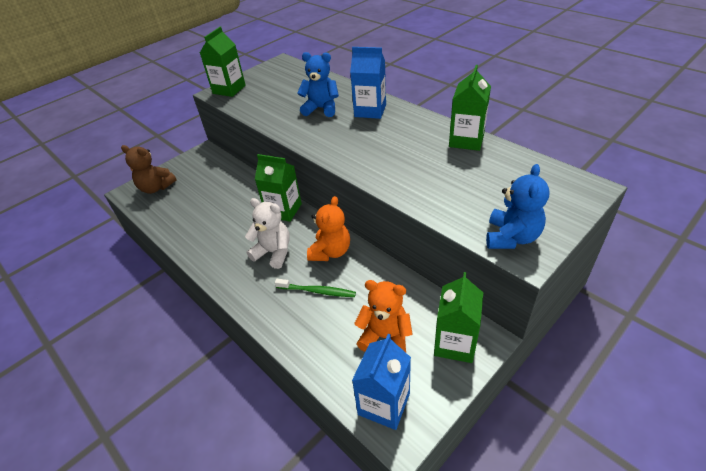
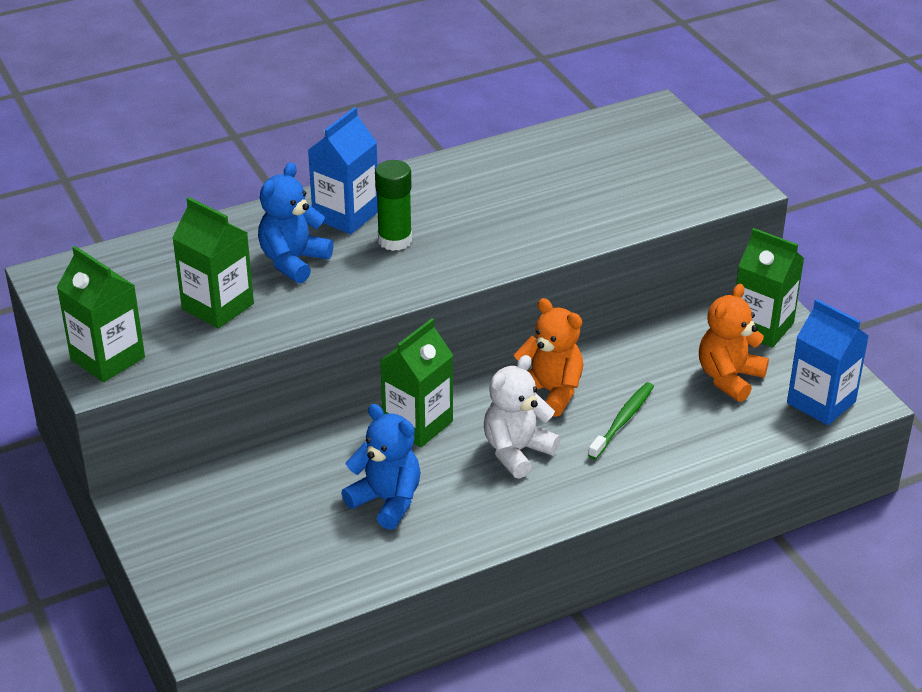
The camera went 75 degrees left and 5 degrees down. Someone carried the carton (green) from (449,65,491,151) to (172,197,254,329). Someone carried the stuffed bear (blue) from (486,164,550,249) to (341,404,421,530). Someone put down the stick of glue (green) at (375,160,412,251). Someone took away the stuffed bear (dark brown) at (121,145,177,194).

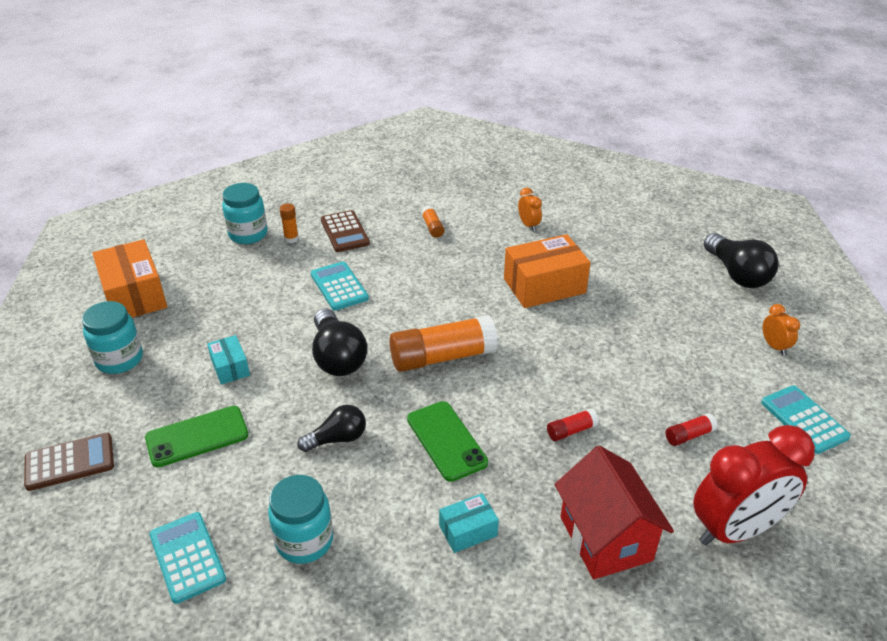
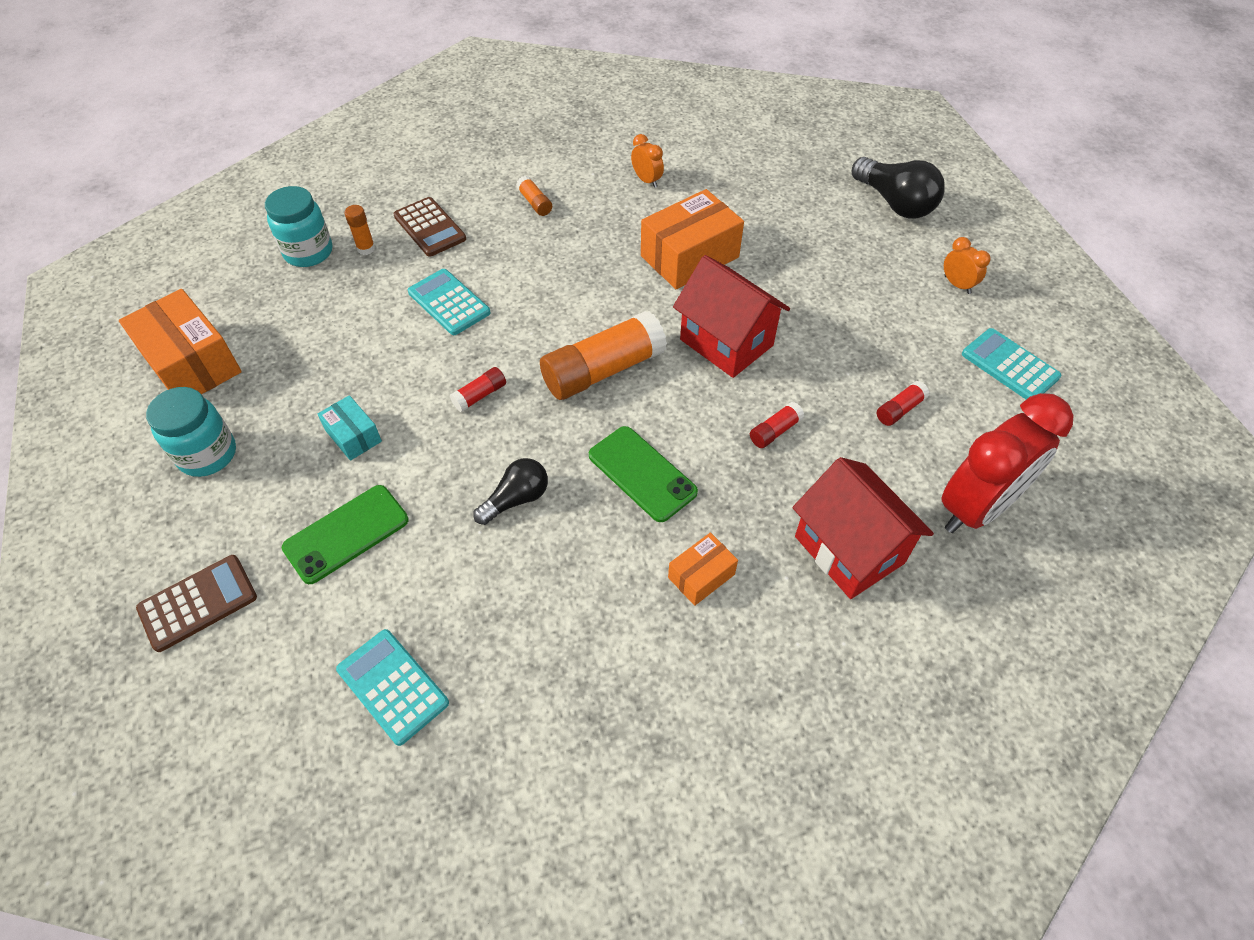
The camera went 15 degrees left and 15 degrees up. Someone swapped the lightbulb (jet-black) at (312,308,367,376) for the stick of glue (scarlet) at (450,367,506,412). Someone repainted the package (aqua) at (439,493,499,553), which became the package (orange-coloured) at (668,533,738,606). Someone put down the house (scarlet) at (673,255,790,378). Someone took away the jam jar (aqua) at (268,475,333,564).

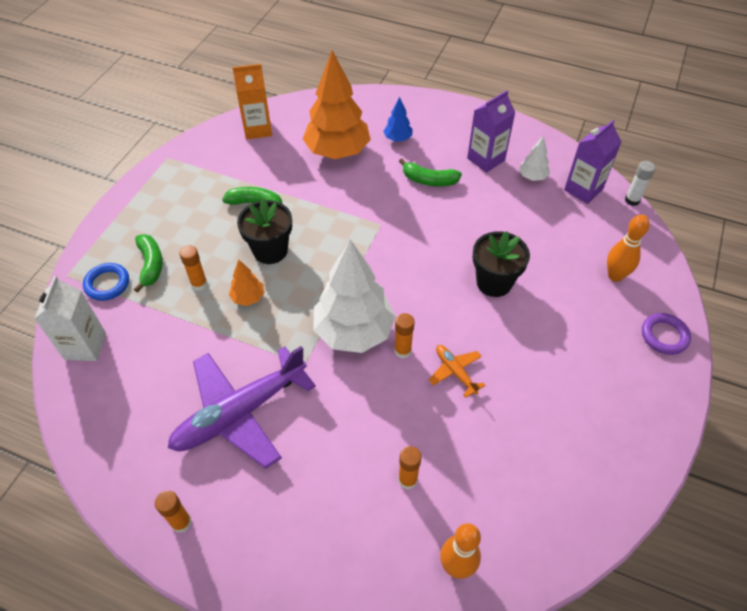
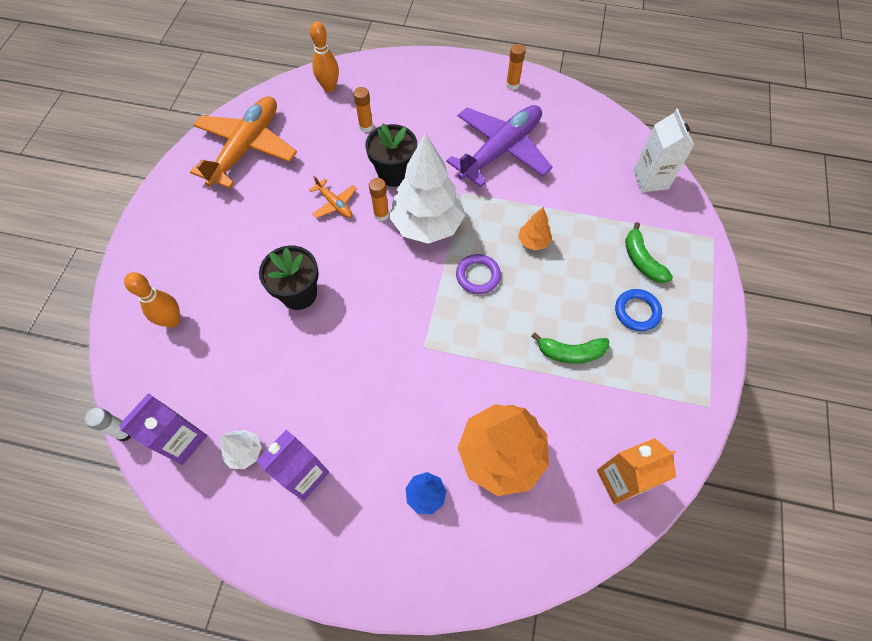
The camera went 170 degrees right and 10 degrees up. Someone put down the toy plane (orange-coloured) at (190,96,297,189). Someone carried the potted plant (jet-black) from (237,198,292,264) to (365,123,417,187). Someone carried the torus (royal purple) from (642,313,691,355) to (456,254,501,294). Someone carried the torus (blue) from (83,263,129,301) to (615,289,662,331). Someone took away the stick of glue (orange-coloured) at (179,245,207,291). Someone took away the toy banana (green) at (399,158,462,186).

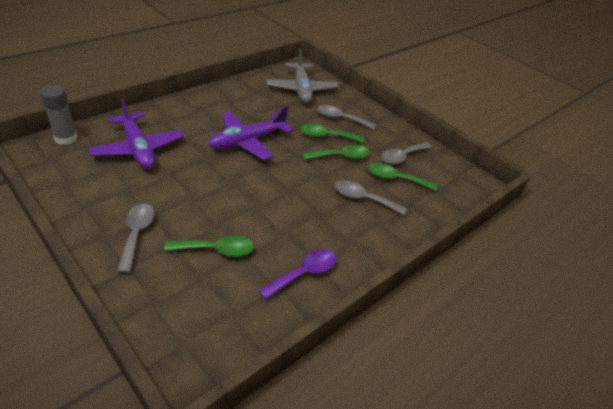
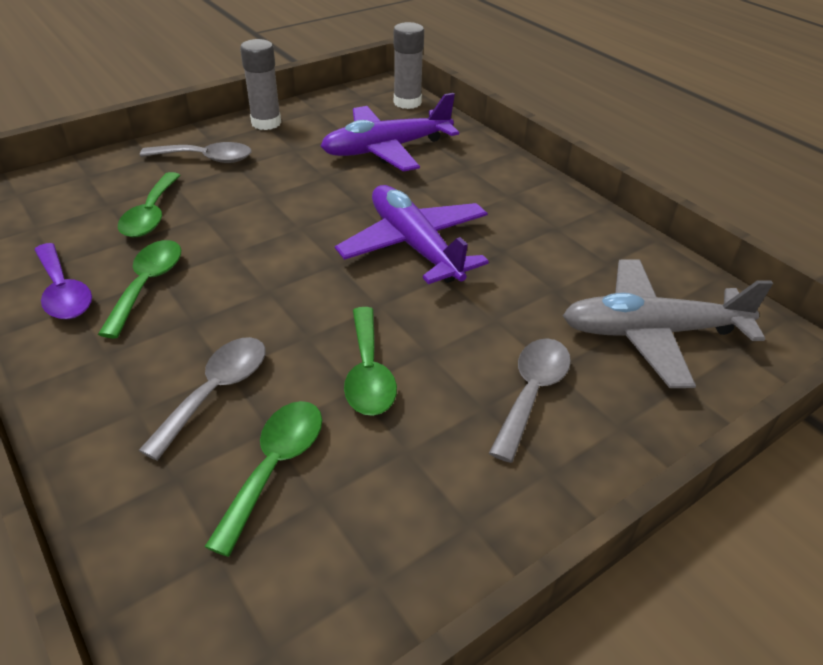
The camera went 100 degrees right and 0 degrees up. Someone carried the tablespoon (green) from (300,124,364,143) to (98,240,181,338). Someone put down the stick of glue (ash-grey) at (240,39,281,130). Someone took away the tablespoon (ash-grey) at (381,142,432,164).

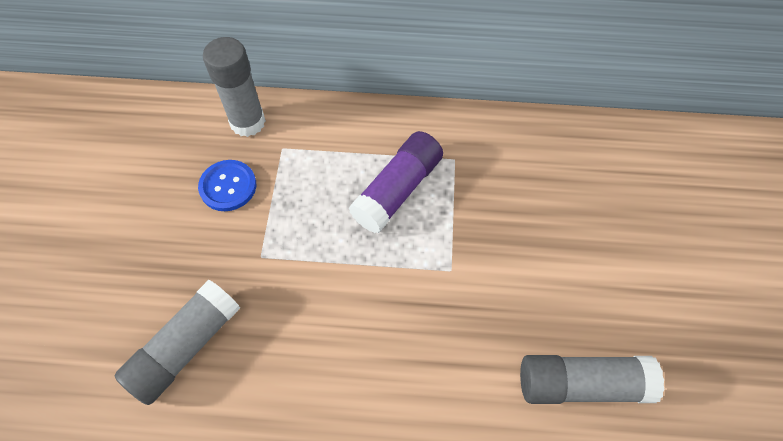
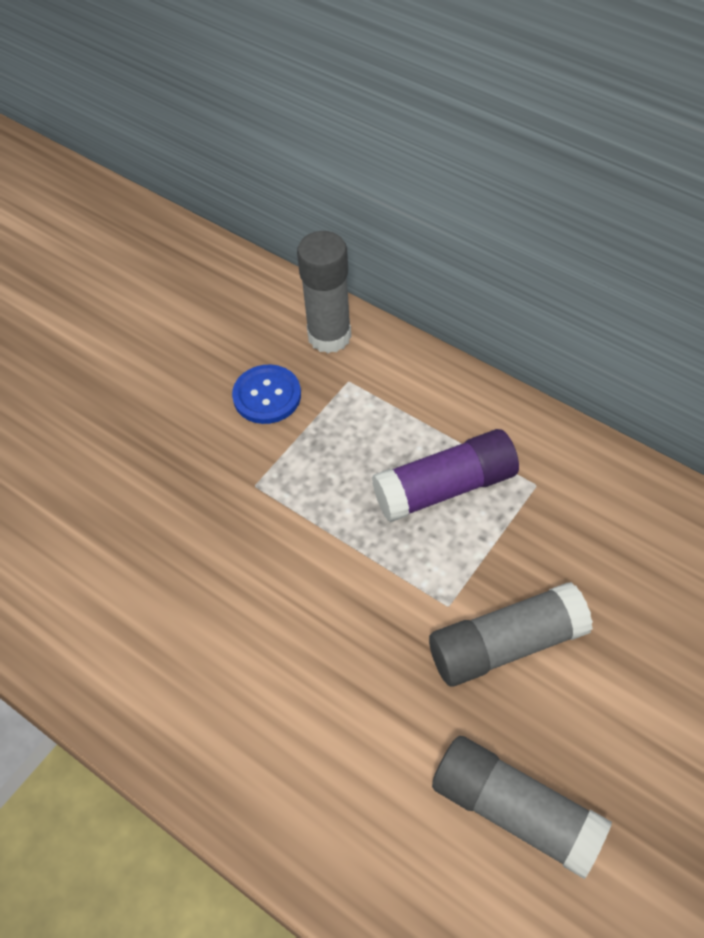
The camera went 35 degrees right and 5 degrees down. Someone carried the stick of glue (ash-grey) from (115,280,240,405) to (429,582,593,687).

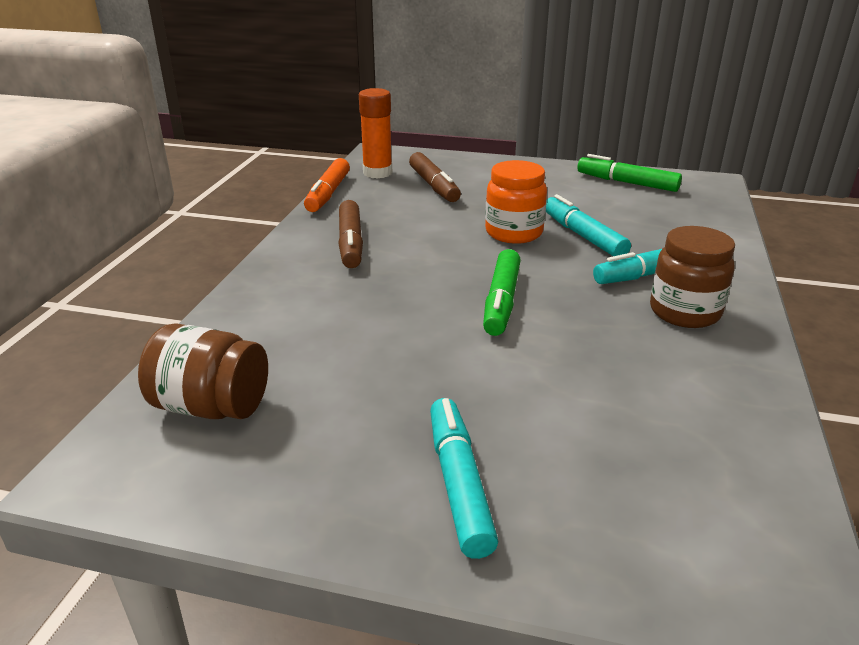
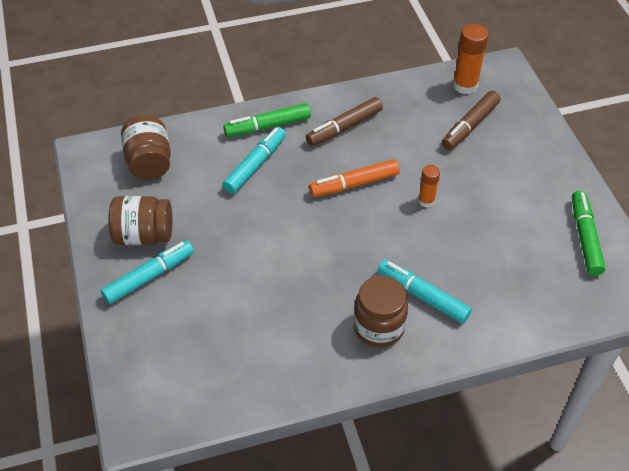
The camera went 60 degrees right and 20 degrees up. Someone put down the jam jar (dark brown) at (108,196,172,245). Someone carried the felt pen (aqua) from (546,194,631,256) to (222,127,286,194). Someone carried the felt pen (green) from (483,249,521,336) to (223,103,311,137). Someone carried the felt pen (orange-coloured) from (304,158,350,212) to (309,159,400,197). Someone swapped the jam jar (orange-coloured) at (485,160,547,244) for the stick of glue (orange-coloured) at (418,165,440,208).

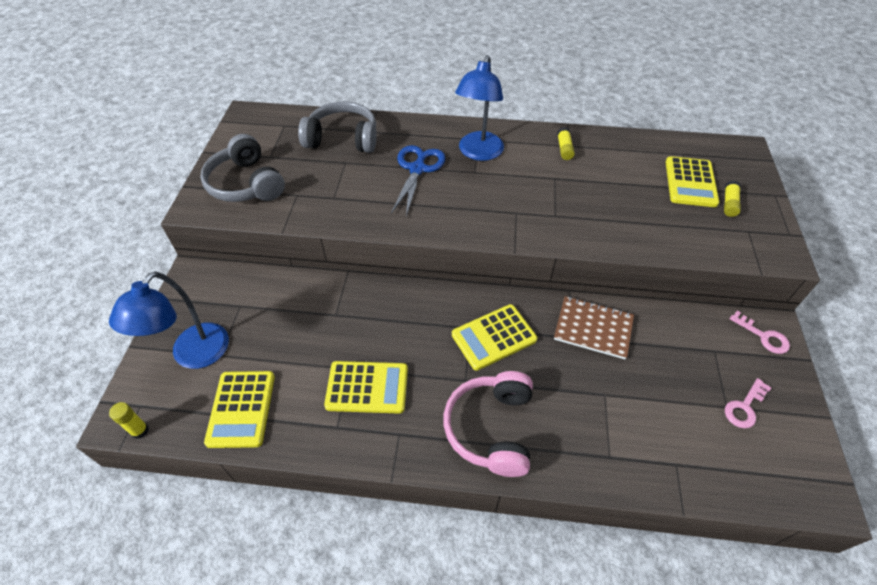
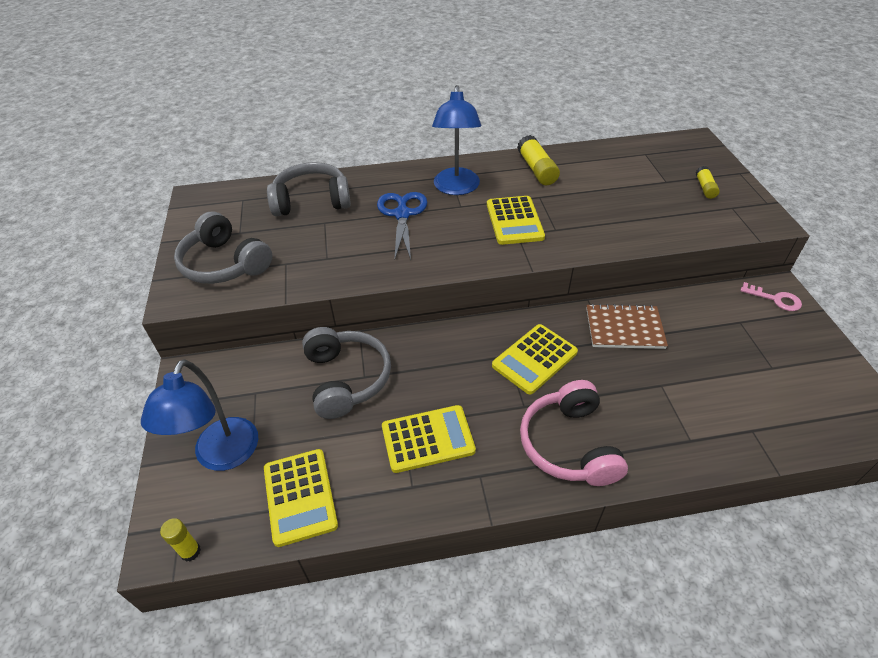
The camera went 15 degrees left and 5 degrees down. Someone put down the headphones (ash-grey) at (302,327,391,419). Someone carried the pocket calculator (yellow) from (666,156,719,207) to (487,196,545,245). Someone scaled the stick of glue (yellow) at (557,127,575,160) by 1.67. Someone took away the door key (rose-pink) at (725,378,771,428).

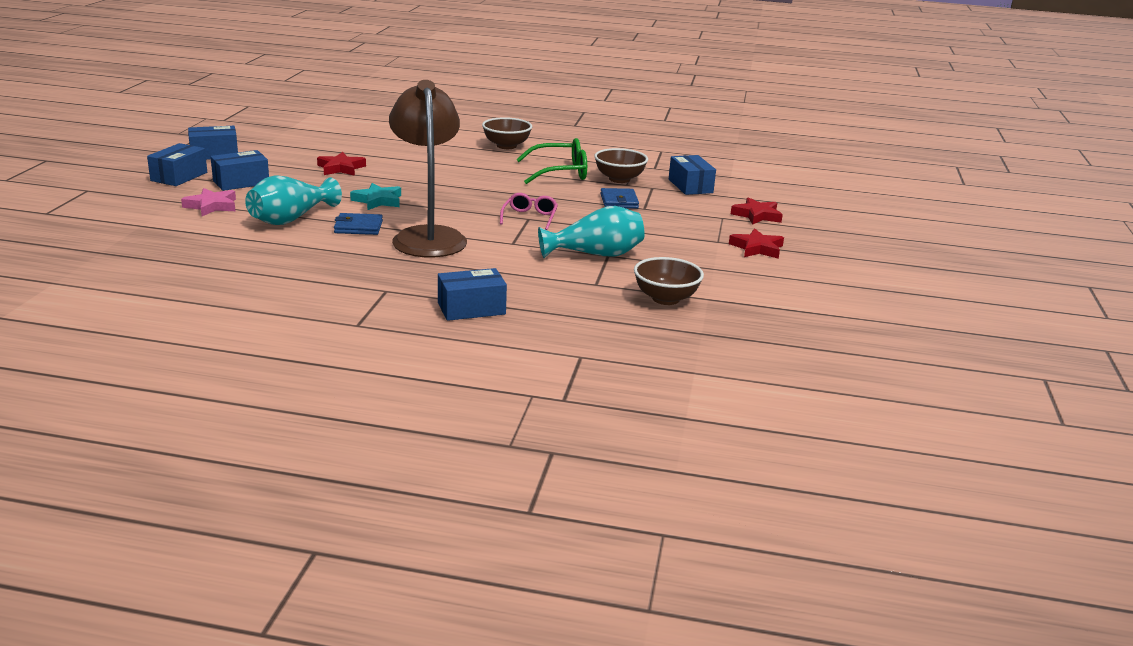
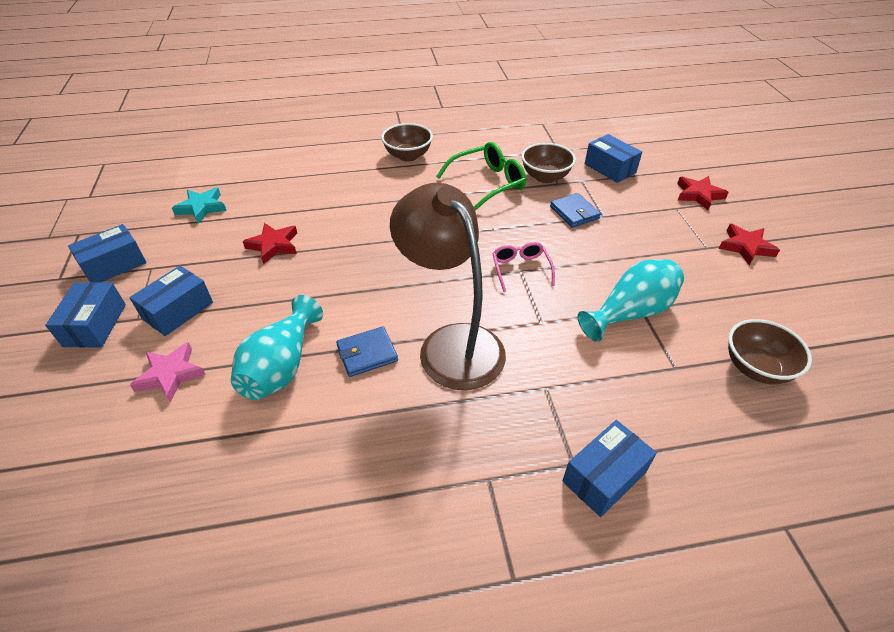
The camera went 20 degrees left and 20 degrees up. Someone carried the star (aqua) from (350,183,401,210) to (172,187,227,224).

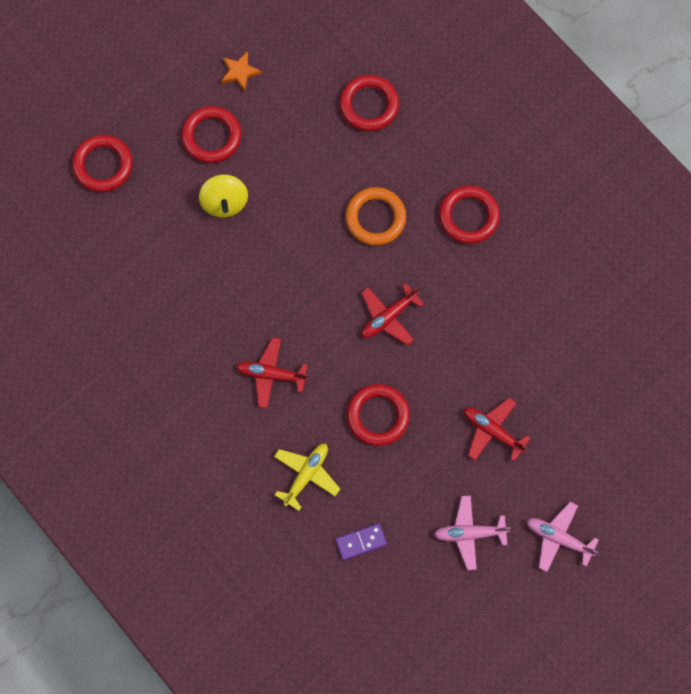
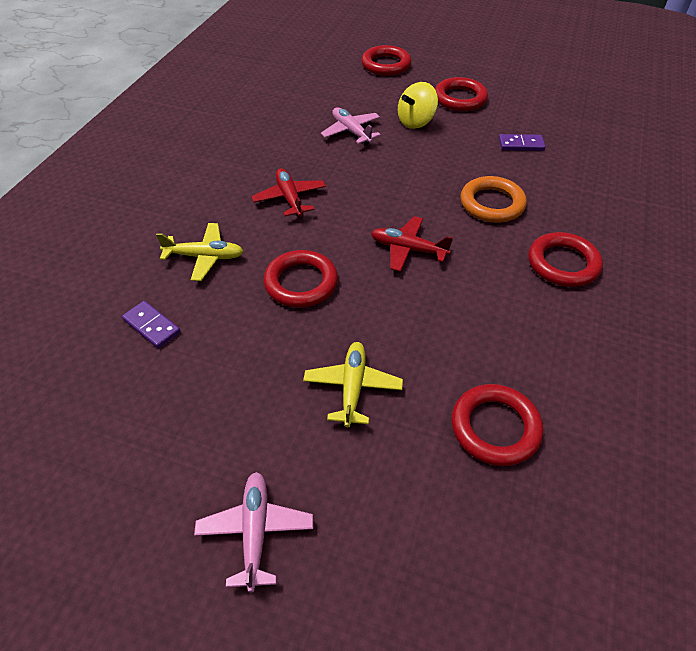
The camera went 60 degrees right and 25 degrees down. Someone repainted the toy plane (scarlet) at (464,398,531,461), which became the toy plane (yellow) at (303,342,403,427). Someone carried the toy plane (rose-pink) from (434,495,511,570) to (321,107,381,145). Someone carried the torus (scarlet) from (339,75,399,131) to (452,384,543,466). Someone put down the domino tile (royal purple) at (499,134,546,151). Someone took away the star (orange-coloured) at (221,51,262,91).

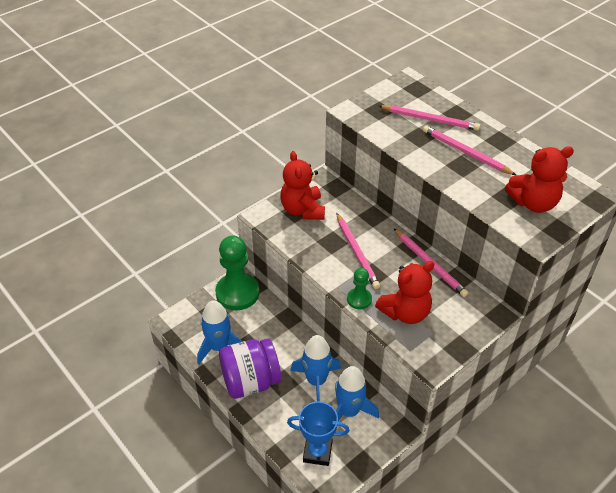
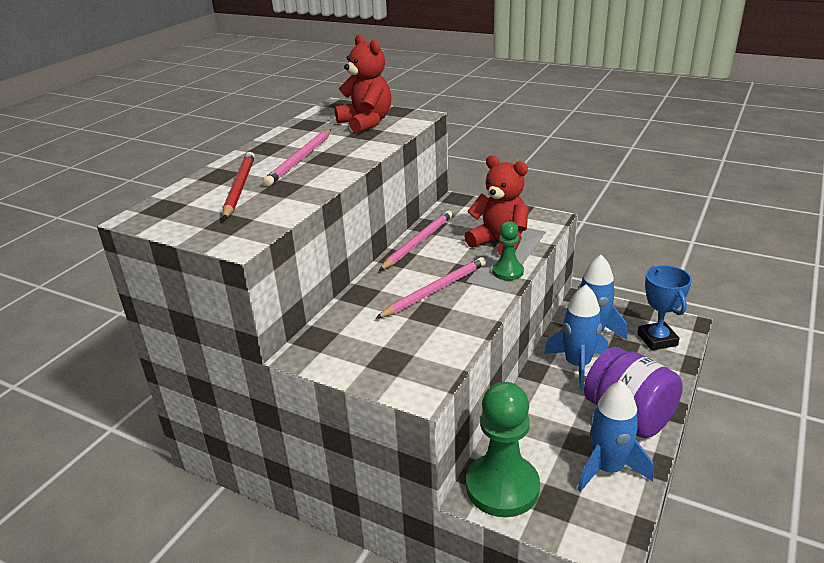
The camera went 110 degrees left and 15 degrees down. Someone repainted the wooden pencil (rose-pink) at (379,105,480,131), which became the wooden pencil (scarlet) at (223,152,255,220). Someone took away the stuffed bear (scarlet) at (280,151,325,220).

